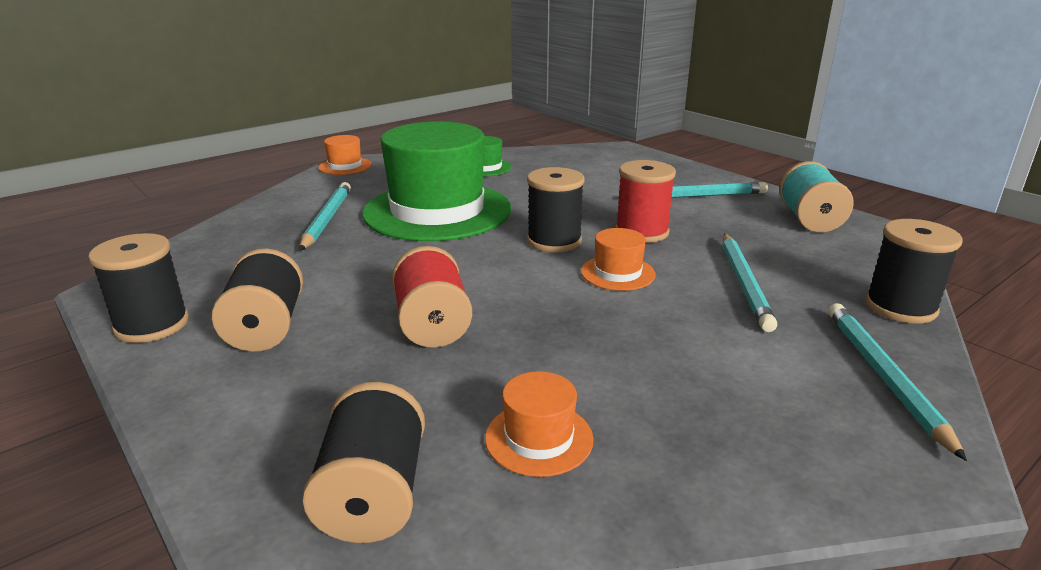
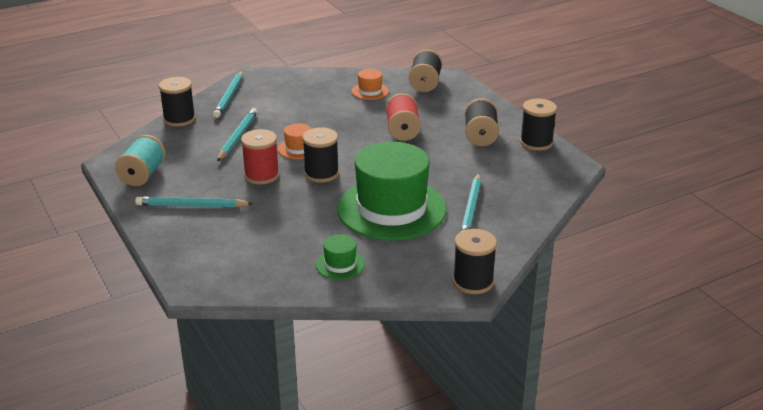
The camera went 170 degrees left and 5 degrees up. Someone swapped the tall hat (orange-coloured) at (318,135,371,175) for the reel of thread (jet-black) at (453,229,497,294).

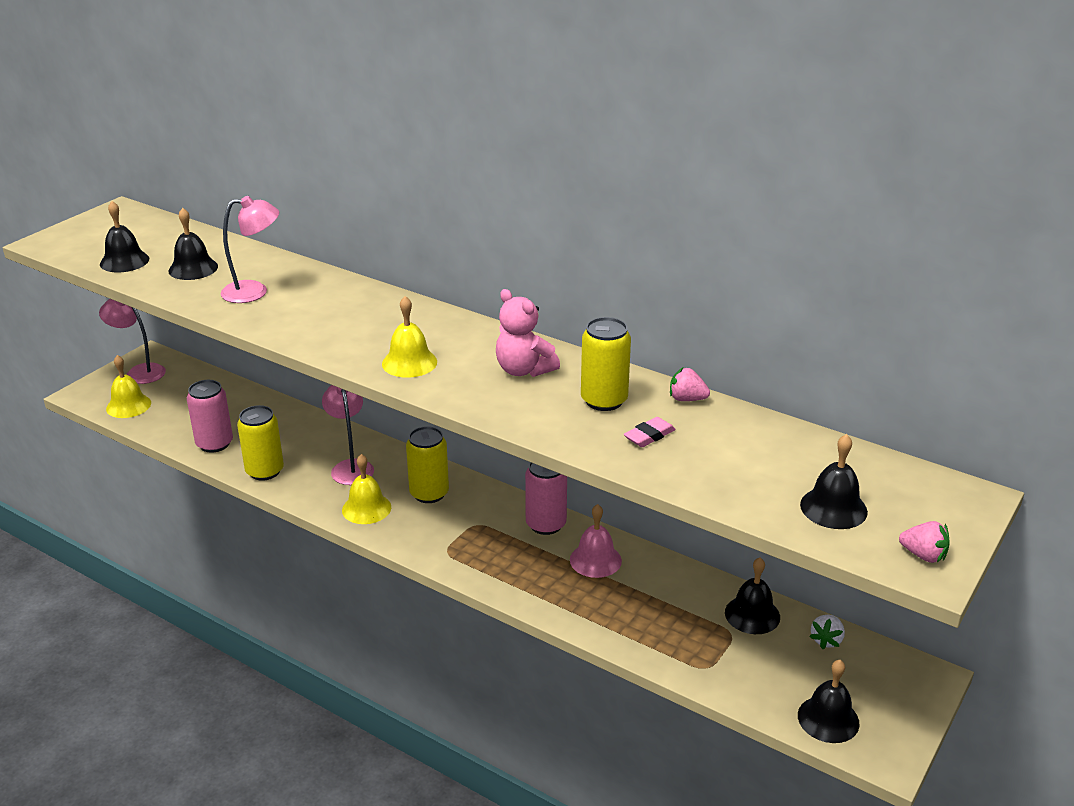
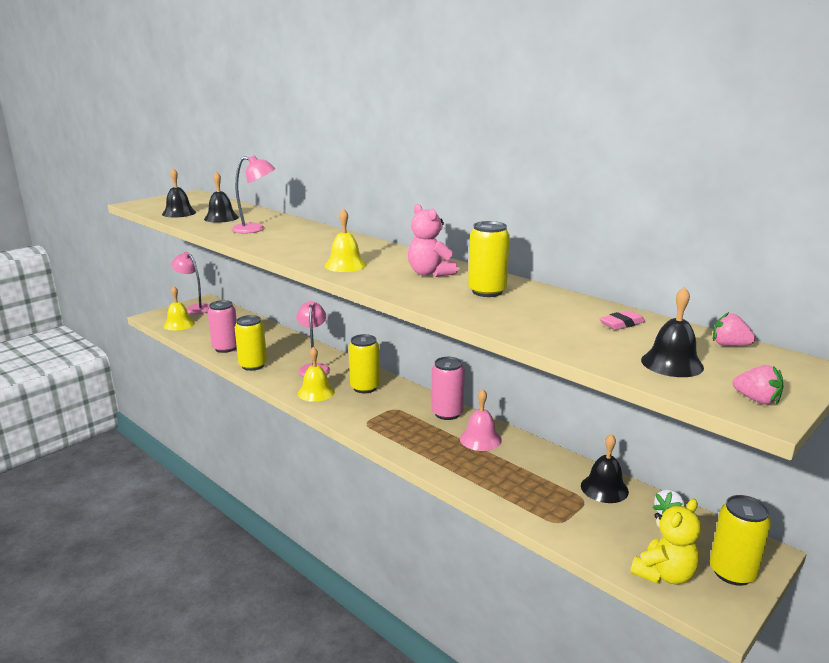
The camera went 10 degrees right and 10 degrees down. Someone carried the pencil eraser (rose-pink) from (624,417,676,447) to (599,310,645,330). Someone swapped the school bell (jet-black) at (798,660,860,743) for the stuffed bear (yellow) at (631,499,701,584). Someone put down the can (yellow) at (710,495,771,586). Someone carried the berry (rose-pink) from (670,367,710,401) to (713,312,756,346).

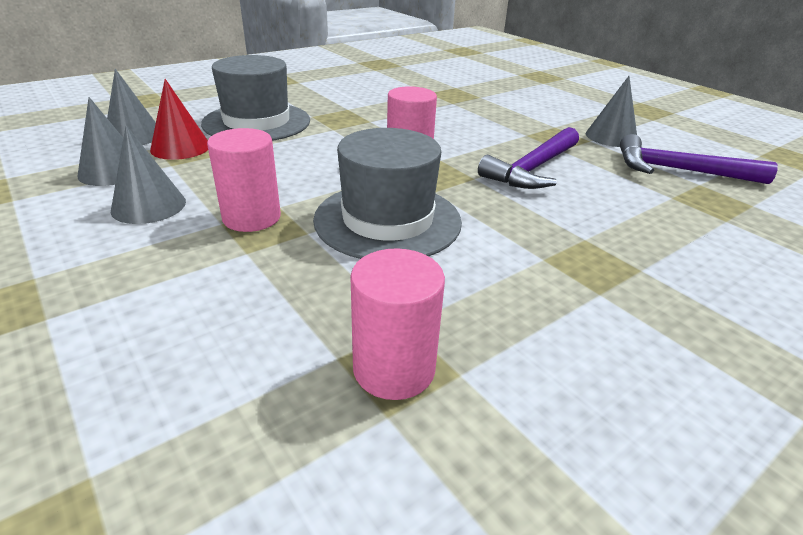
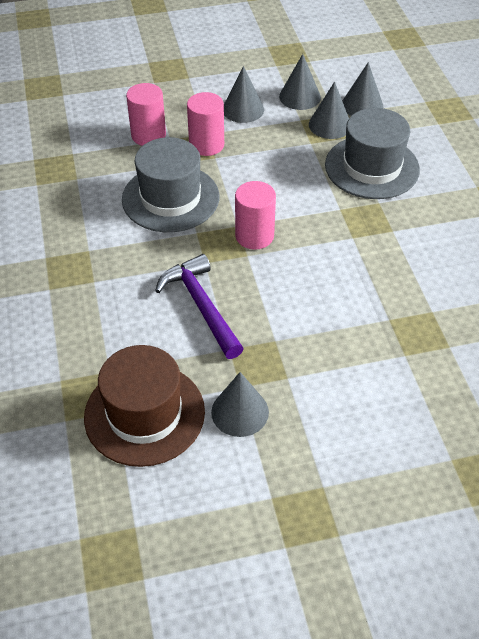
The camera went 115 degrees right and 15 degrees up. Someone swapped the hammer (royal purple) at (620,134,778,184) for the tall hat (dark brown) at (84,345,205,467). Someone carried the cylinder shape (rose-pink) from (350,248,445,400) to (126,83,166,146). Someone repainted the solid cone (scarlet) at (150,79,208,160), which became the solid cone (ash-grey) at (309,82,349,139).

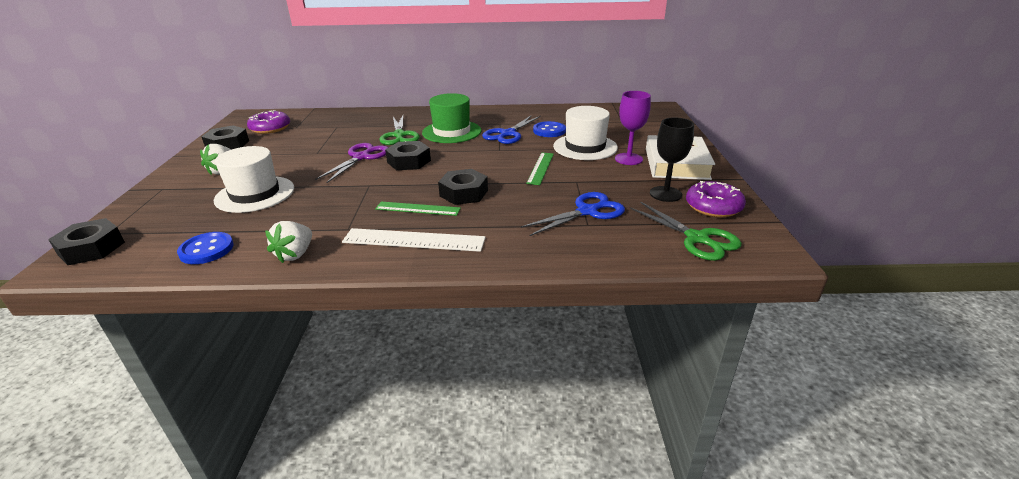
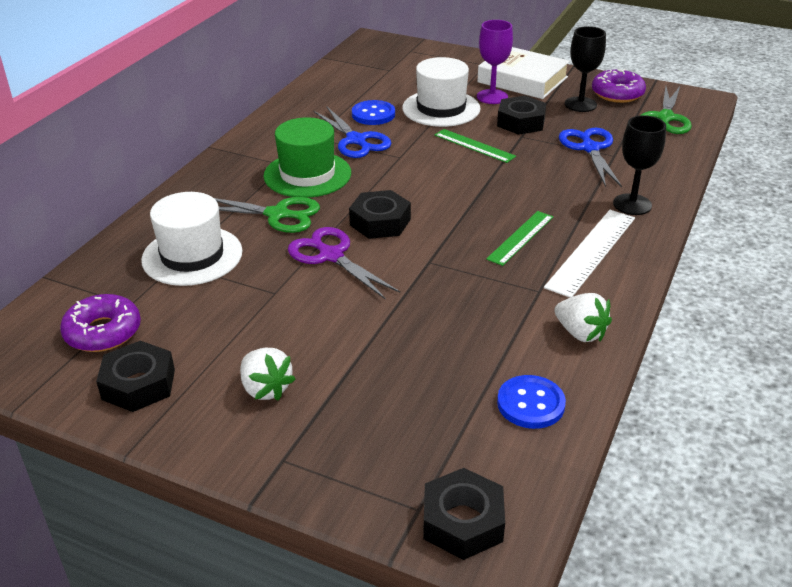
The camera went 65 degrees left and 5 degrees up. Someone carried the tall hat (snow-white) from (214,146,294,213) to (141,192,243,286). Someone carried the hex nut (jet-black) from (438,169,488,205) to (497,96,546,135). Someone put down the wine glass (jet-black) at (613,115,666,215). Someone rotated the scissors (green) at (630,202,742,261) by 120 degrees clockwise.

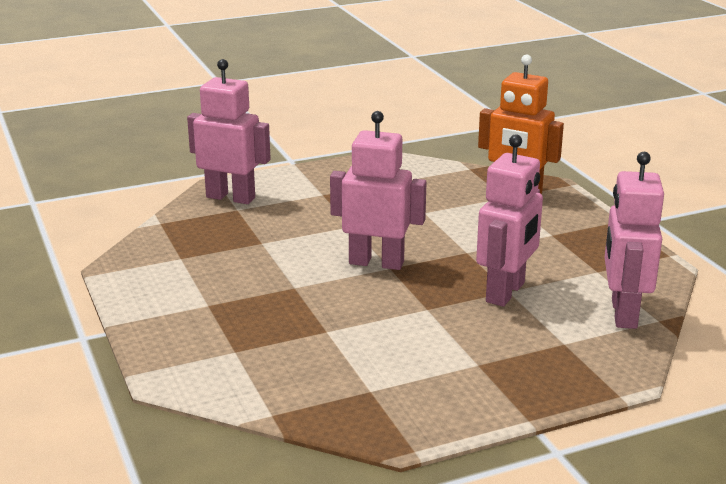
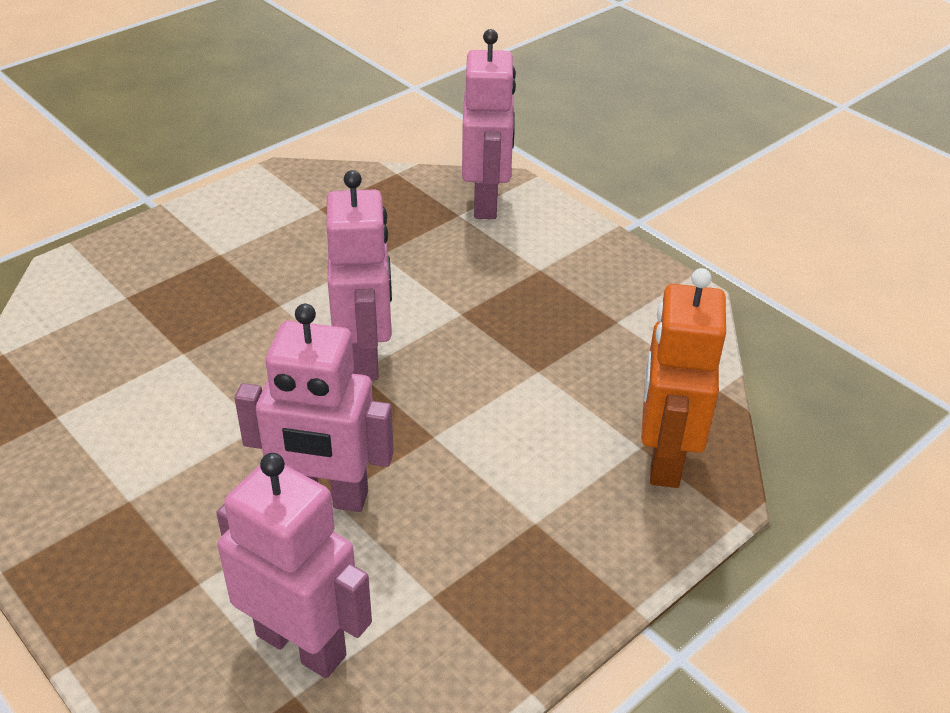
The camera went 70 degrees right and 15 degrees up. Someone rotated the toy robot (rose-pink) at (604,152,664,329) by 45 degrees clockwise.

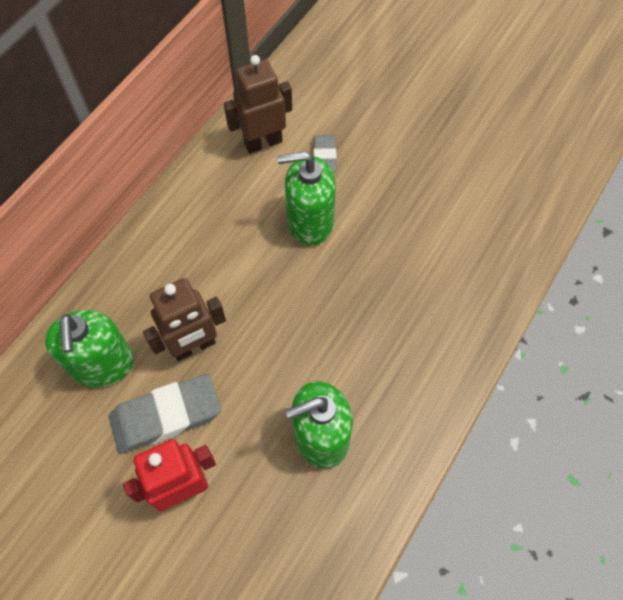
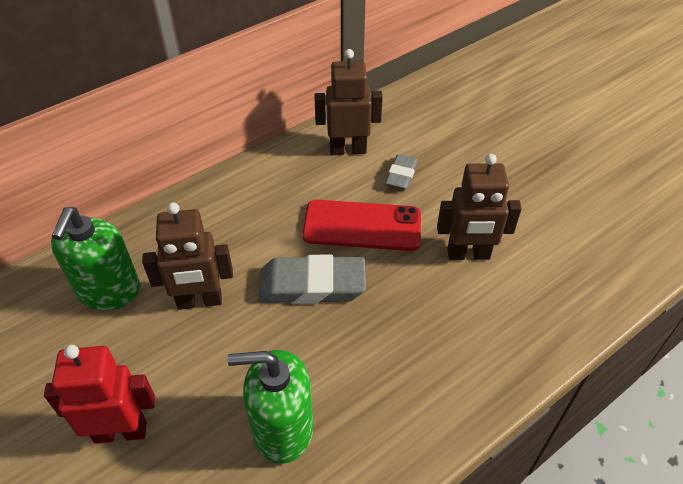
The camera went 20 degrees right and 15 degrees down. Someone carried the pencil eraser (ash-grey) from (109,374,221,454) to (258,255,366,304). Someone swapped the soap dispenser (green) at (277,151,336,246) for the smartphone (scarlet) at (302,200,421,251). Someone put down the toy robot (dark brown) at (437,154,522,260).

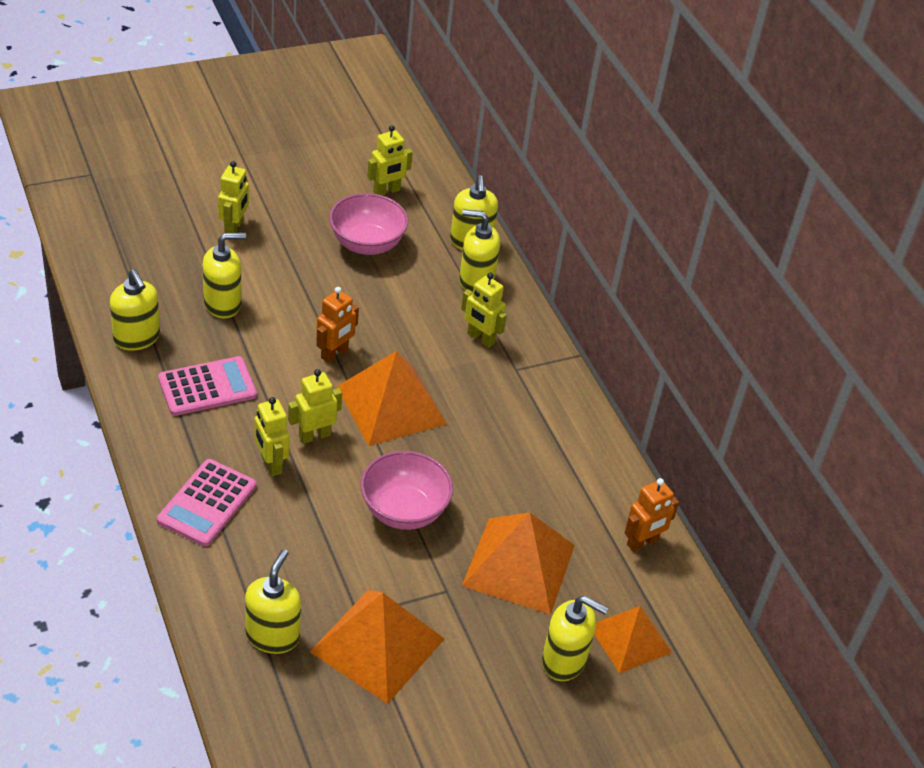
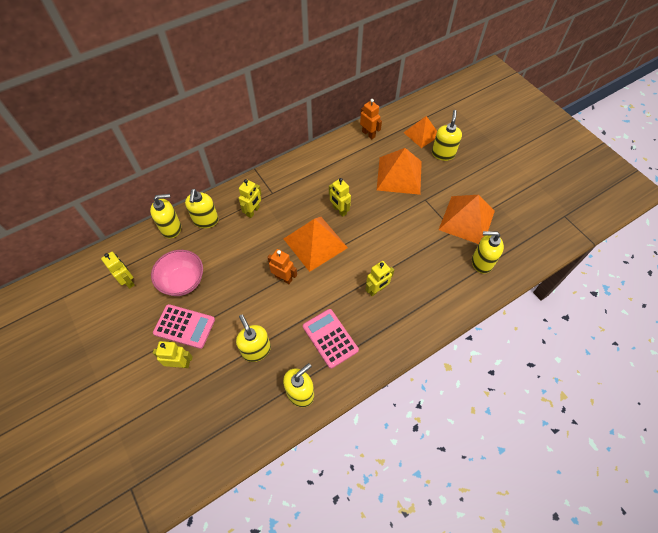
The camera went 95 degrees left and 15 degrees up. Someone carried the pocket calculator (rose-pink) from (157,459,256,546) to (153,304,215,349). Someone carried the toy robot (yellow) from (288,369,342,444) to (329,178,351,217). Someone took away the deep dish (rose-pink) at (361,451,453,530).

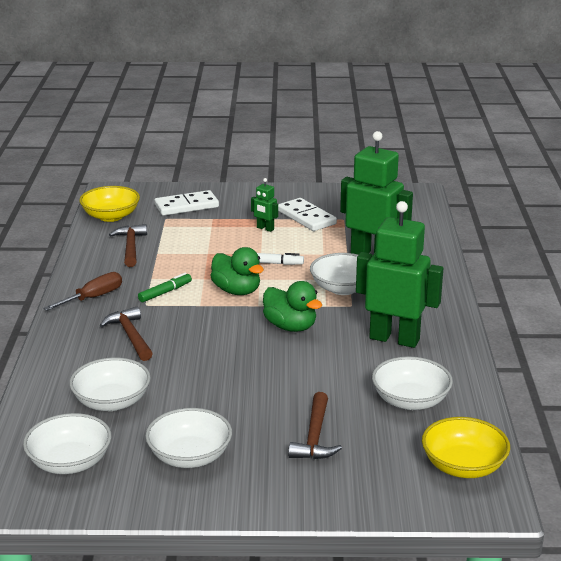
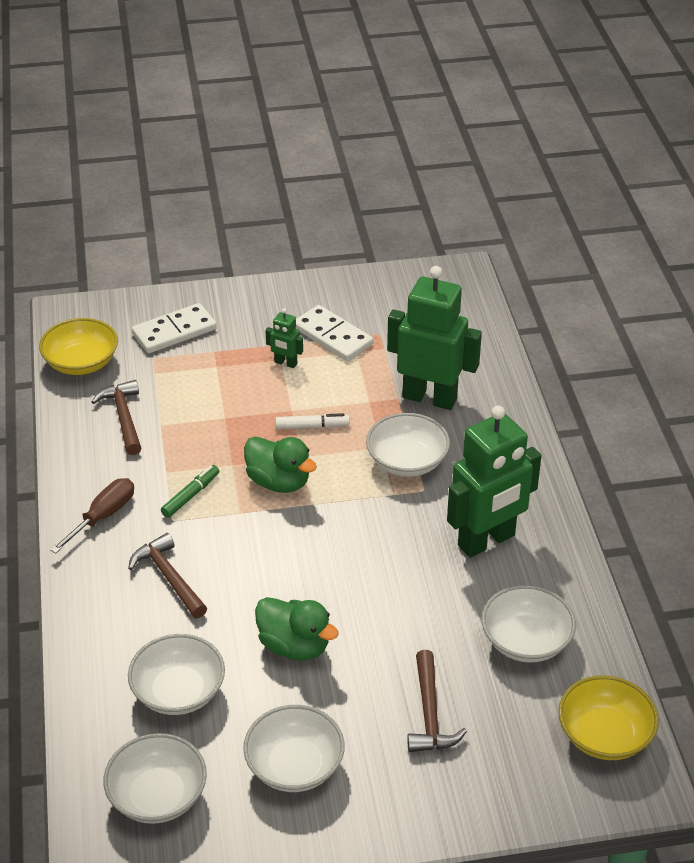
The camera went 10 degrees left and 15 degrees up. Someone carried the duck (green) from (263,281,322,332) to (255,597,339,660). Someone rotated the toy robot (green) at (356,201,443,348) by 135 degrees clockwise.

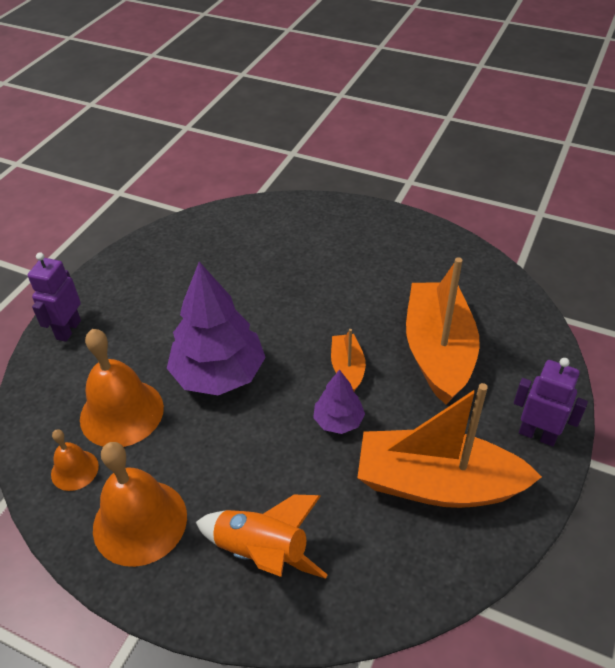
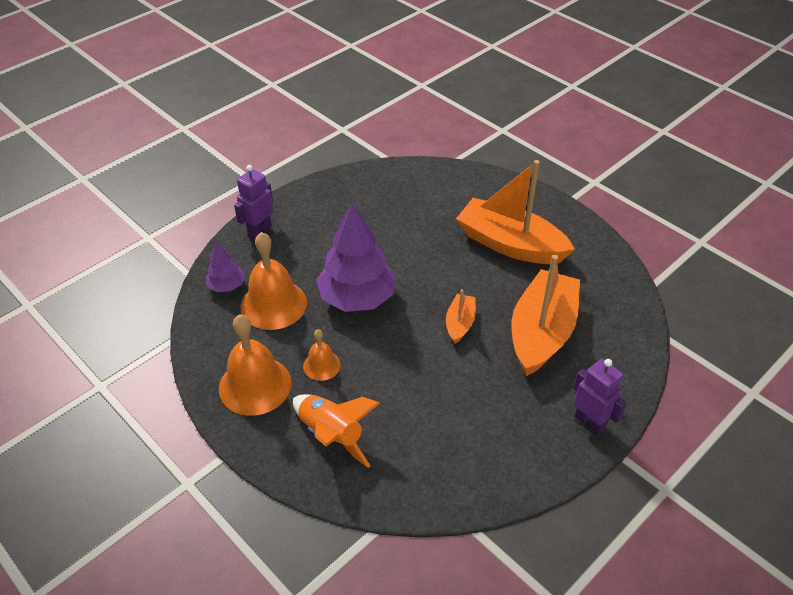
The camera went 20 degrees right and 0 degrees up. Someone carried the toy tree (royal purple) from (313,369,365,434) to (206,241,245,292). Someone carried the school bell (orange-coloured) from (51,429,99,491) to (303,329,341,381). Someone carried the toy boat (orange-coloured) from (357,383,542,508) to (456,160,574,264).

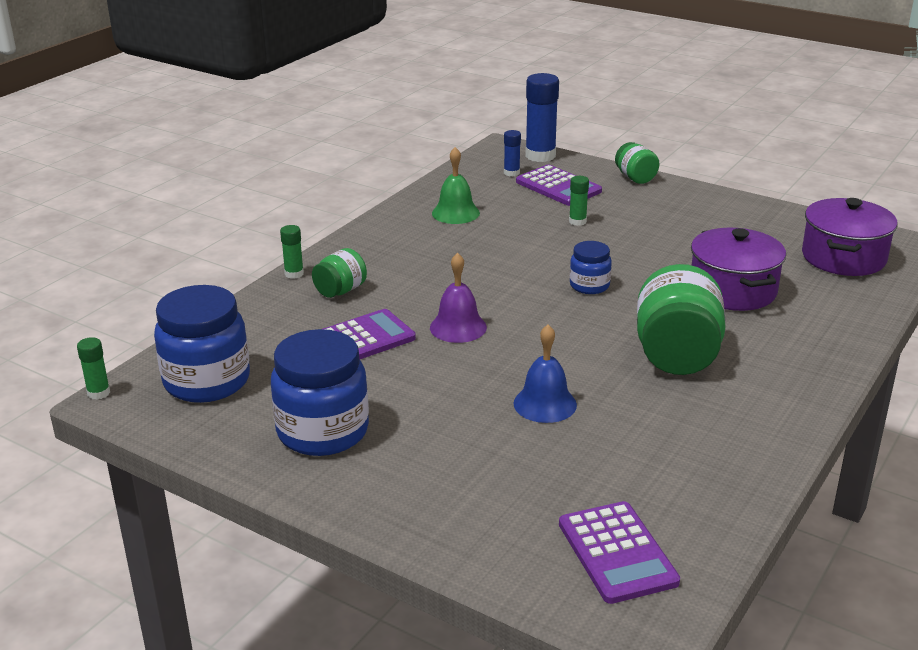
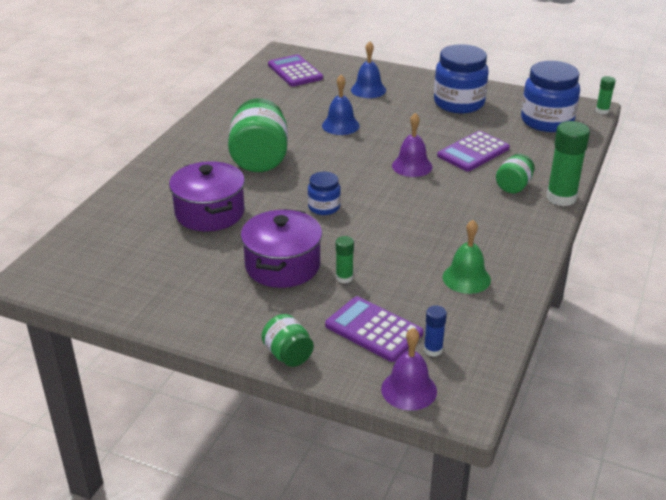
The camera went 170 degrees right and 5 degrees up. Someone carried the cooking pot (royal purple) from (802,198,897,276) to (241,209,322,288). Someone put down the school bell (blue) at (351,41,386,98). Someone swapped the stick of glue (blue) at (525,73,559,162) for the school bell (royal purple) at (381,328,437,411). Someone scaled the stick of glue (green) at (280,225,304,279) by 1.94.

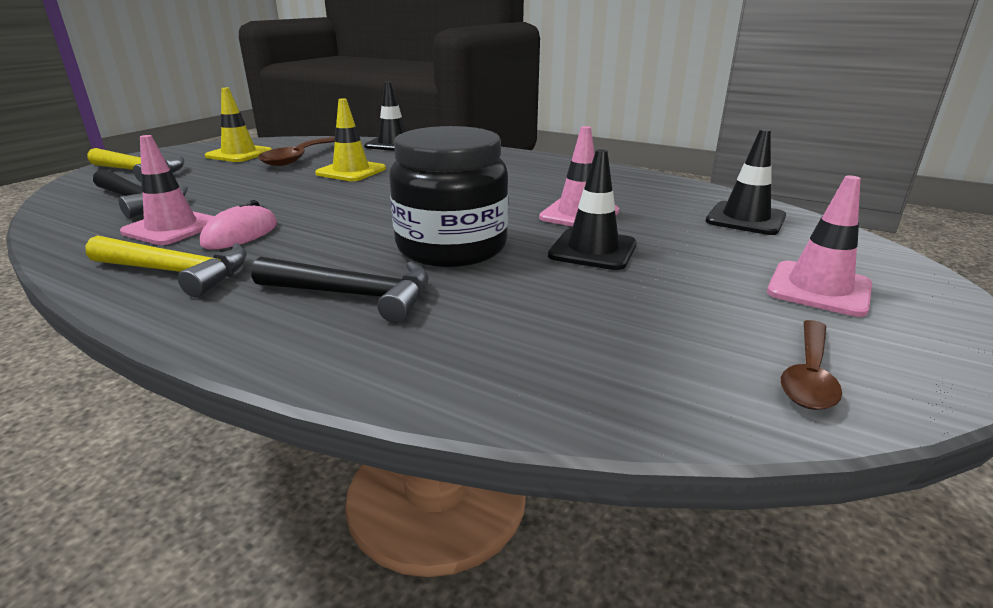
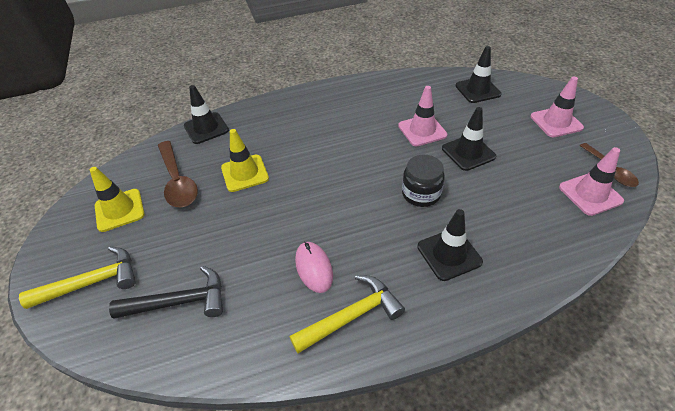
The camera went 45 degrees left and 20 degrees up. Someone scaled the jam jar (jet-black) at (389,126,509,267) by 0.59. Someone swapped the hammer (jet-black) at (251,256,429,323) for the safety cone (jet-black) at (417,209,483,281). Someone carried the safety cone (rose-pink) from (120,135,214,245) to (559,147,624,216).

